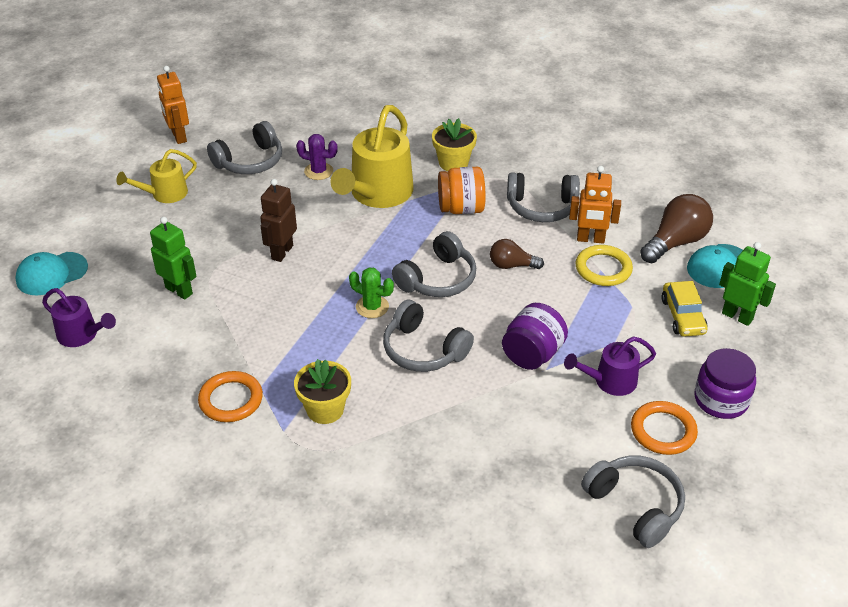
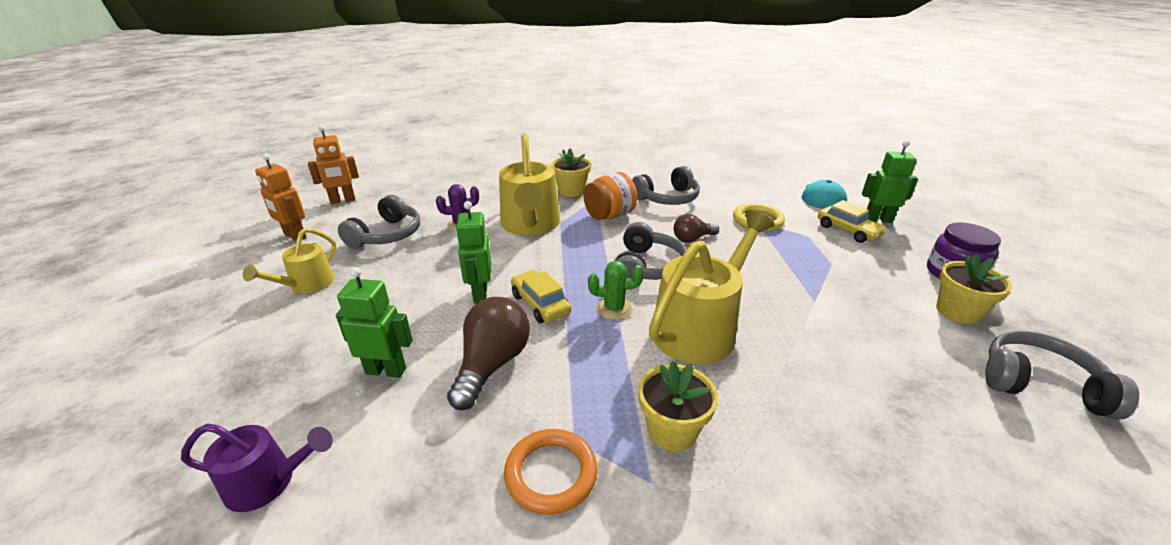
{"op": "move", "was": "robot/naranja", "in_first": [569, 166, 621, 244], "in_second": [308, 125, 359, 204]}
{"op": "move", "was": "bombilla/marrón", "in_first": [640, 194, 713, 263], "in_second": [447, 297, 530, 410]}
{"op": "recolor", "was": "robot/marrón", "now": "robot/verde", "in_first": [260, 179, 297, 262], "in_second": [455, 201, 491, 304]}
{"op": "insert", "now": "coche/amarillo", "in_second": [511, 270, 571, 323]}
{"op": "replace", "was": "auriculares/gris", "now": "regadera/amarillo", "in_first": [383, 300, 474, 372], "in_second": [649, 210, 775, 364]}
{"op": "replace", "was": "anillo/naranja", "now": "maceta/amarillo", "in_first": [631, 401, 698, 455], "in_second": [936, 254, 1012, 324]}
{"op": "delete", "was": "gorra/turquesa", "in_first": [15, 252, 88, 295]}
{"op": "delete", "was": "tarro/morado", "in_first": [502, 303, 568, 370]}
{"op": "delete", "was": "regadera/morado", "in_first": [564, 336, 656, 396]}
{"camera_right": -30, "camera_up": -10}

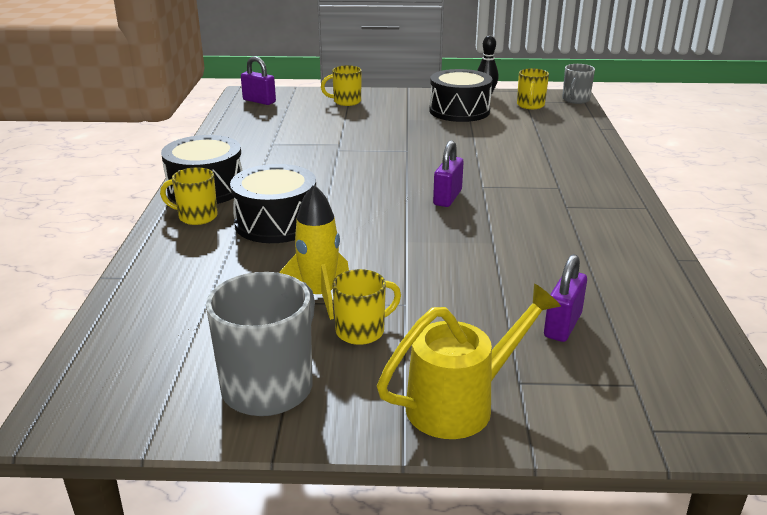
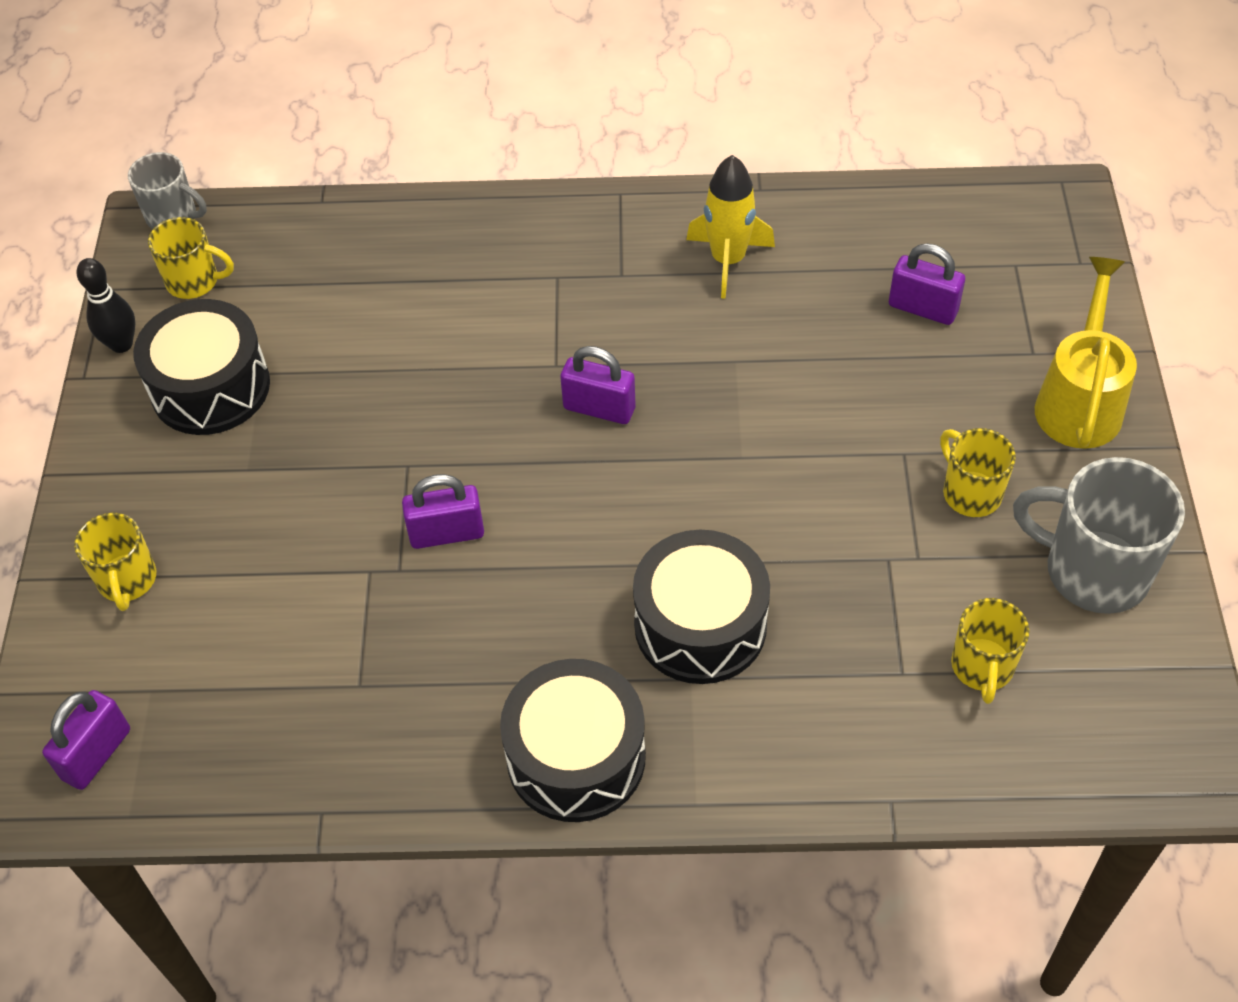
{"op": "insert", "now": "candado/morado", "in_second": [402, 474, 484, 549]}
{"op": "move", "was": "cohete/amarillo", "in_first": [279, 185, 349, 320], "in_second": [686, 155, 775, 299]}
{"op": "move", "was": "taza/amarillo", "in_first": [160, 167, 218, 225], "in_second": [951, 598, 1030, 704]}
{"op": "rotate", "was": "regadera/amarillo", "in_first": [377, 283, 561, 439], "in_second": [1035, 257, 1137, 449], "clockwise": 45}
{"camera_right": -90, "camera_up": 25}

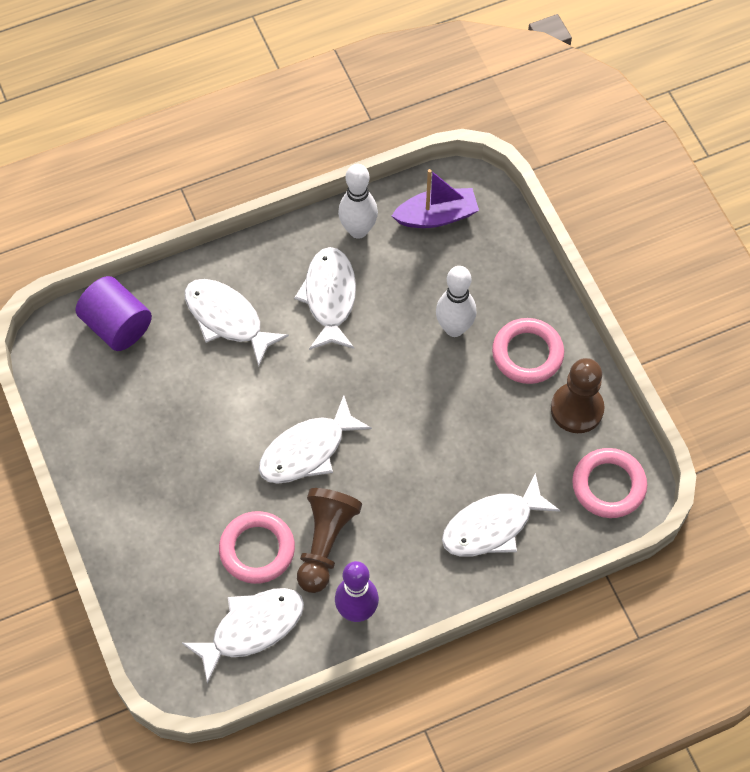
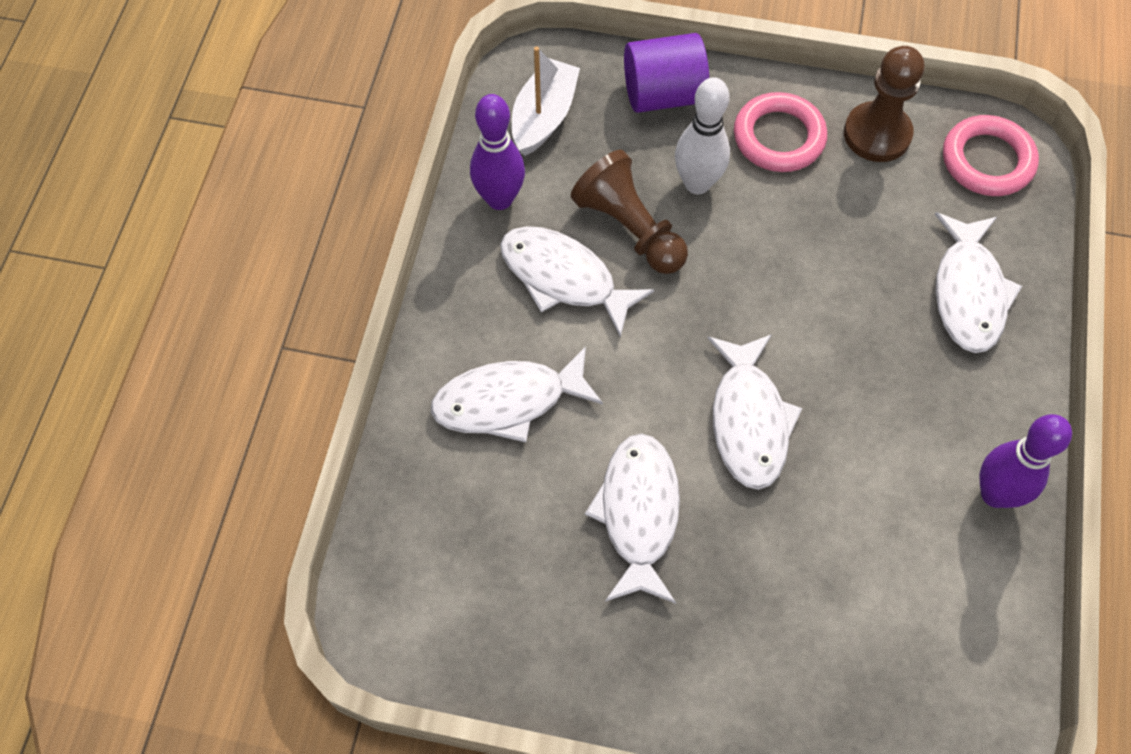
{"op": "recolor", "was": "bolo/blanco", "now": "bolo/morado", "in_first": [338, 164, 378, 239], "in_second": [470, 94, 525, 210]}
{"op": "recolor", "was": "barco/morado", "now": "barco/blanco", "in_first": [392, 169, 479, 228], "in_second": [512, 46, 580, 156]}
{"op": "move", "was": "peón/marrón", "in_first": [297, 488, 362, 593], "in_second": [571, 150, 688, 274]}
{"op": "move", "was": "pez/blanco", "in_first": [182, 588, 304, 683], "in_second": [585, 433, 680, 604]}
{"op": "move", "was": "cilindro/morado", "in_first": [76, 276, 152, 351], "in_second": [624, 33, 709, 113]}
{"op": "delete", "was": "anillo/rosa", "in_first": [219, 511, 295, 584]}
{"camera_right": -55, "camera_up": 0}

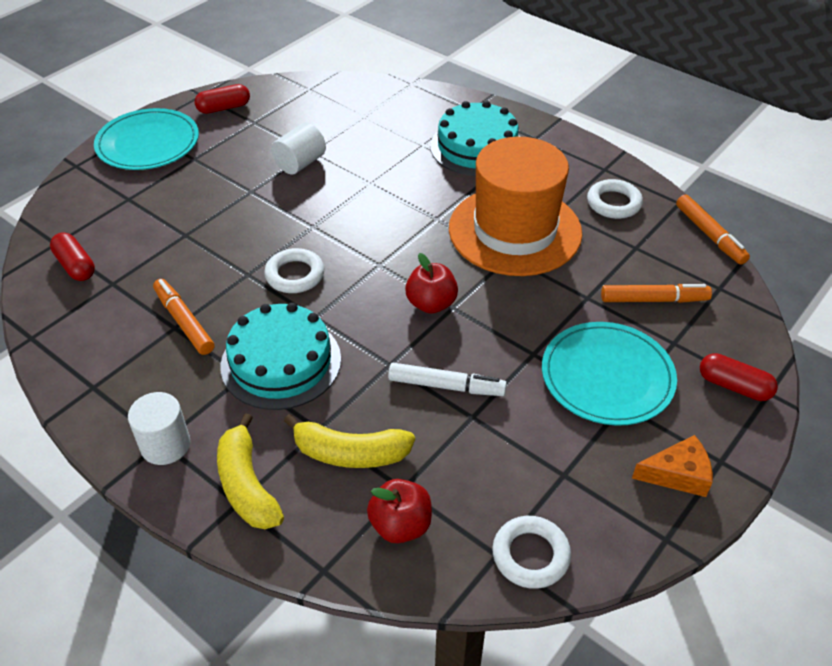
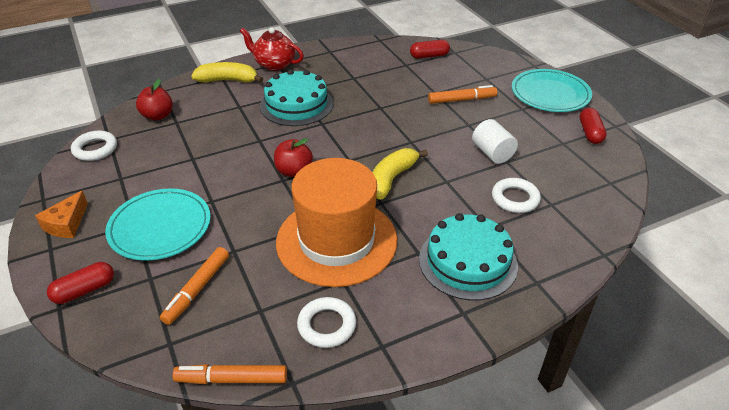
{"op": "replace", "was": "cilindro/blanco", "now": "tetera/rojo", "in_first": [128, 392, 190, 465], "in_second": [240, 27, 304, 71]}
{"op": "move", "was": "plátano/amarillo", "in_first": [284, 414, 415, 468], "in_second": [372, 148, 428, 200]}
{"op": "move", "was": "rotulador/naranja", "in_first": [153, 279, 214, 355], "in_second": [428, 85, 497, 104]}
{"op": "move", "was": "anillo/blanco", "in_first": [264, 248, 324, 293], "in_second": [492, 178, 541, 213]}
{"op": "delete", "was": "rotulador/blanco", "in_first": [388, 363, 507, 396]}
{"camera_right": 115, "camera_up": -5}

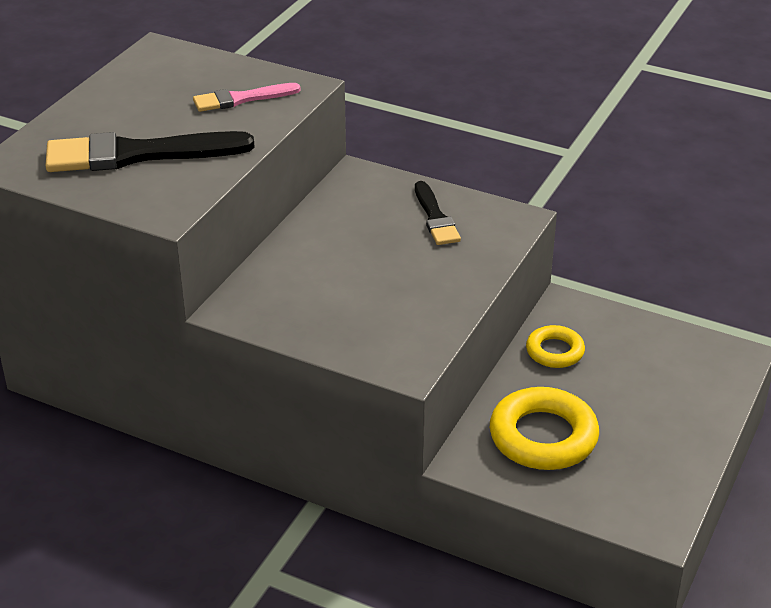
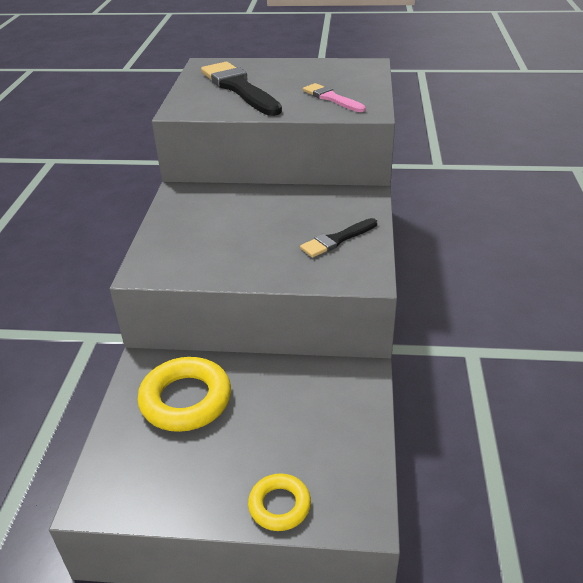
{"op": "move", "was": "anillo/amarillo", "in_first": [526, 325, 585, 368], "in_second": [248, 474, 311, 531]}
{"camera_right": 70, "camera_up": 0}

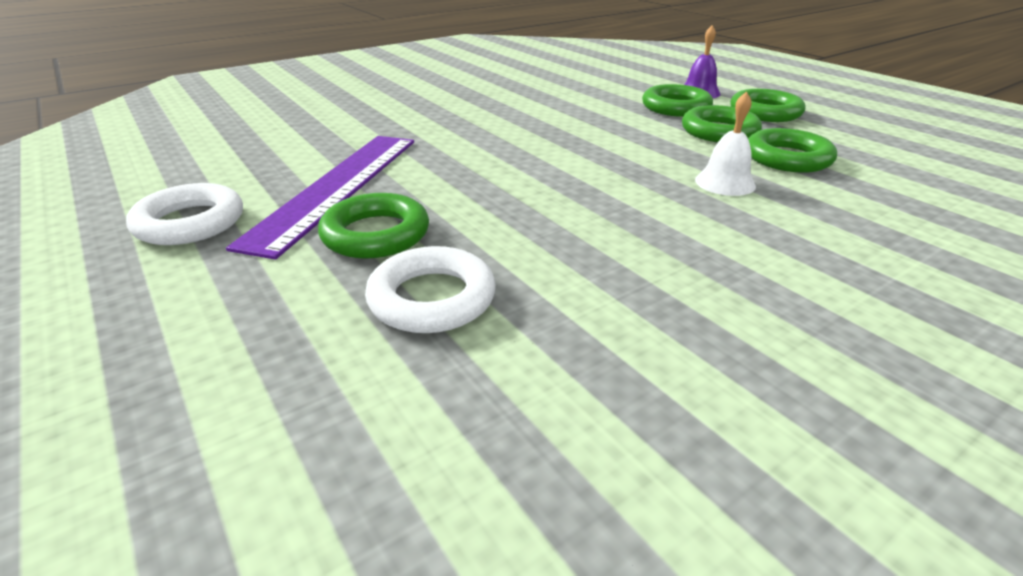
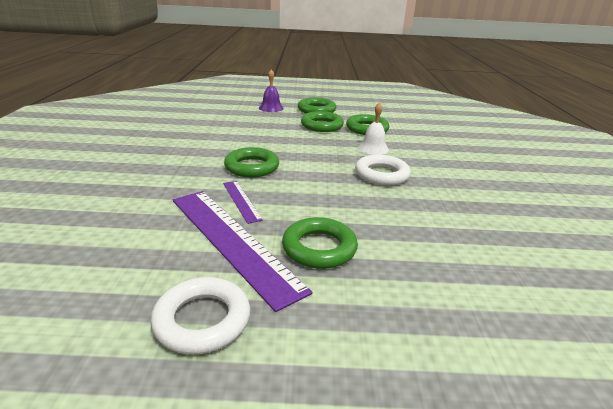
{"op": "insert", "now": "regla/morado", "in_second": [223, 181, 263, 224]}
{"op": "move", "was": "anillo/verde", "in_first": [642, 84, 713, 117], "in_second": [224, 147, 279, 177]}
{"op": "move", "was": "anillo/blanco", "in_first": [365, 246, 496, 333], "in_second": [355, 155, 411, 186]}
{"camera_right": -55, "camera_up": -5}

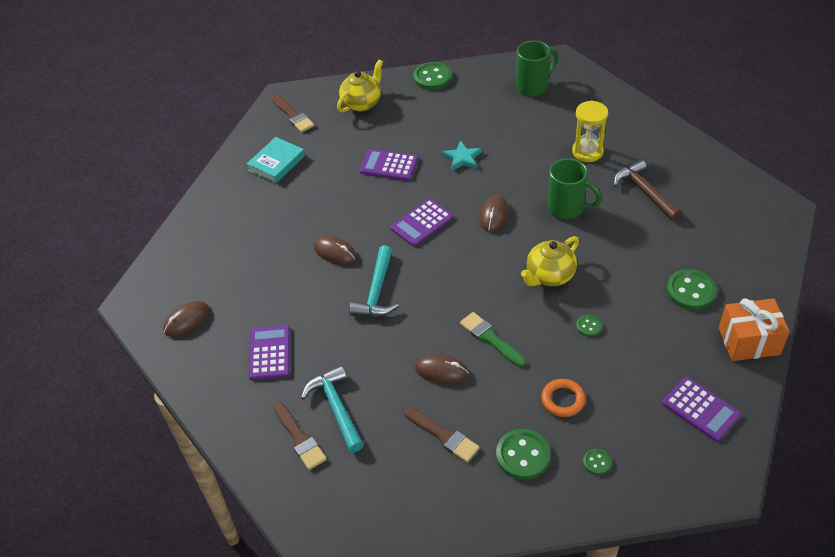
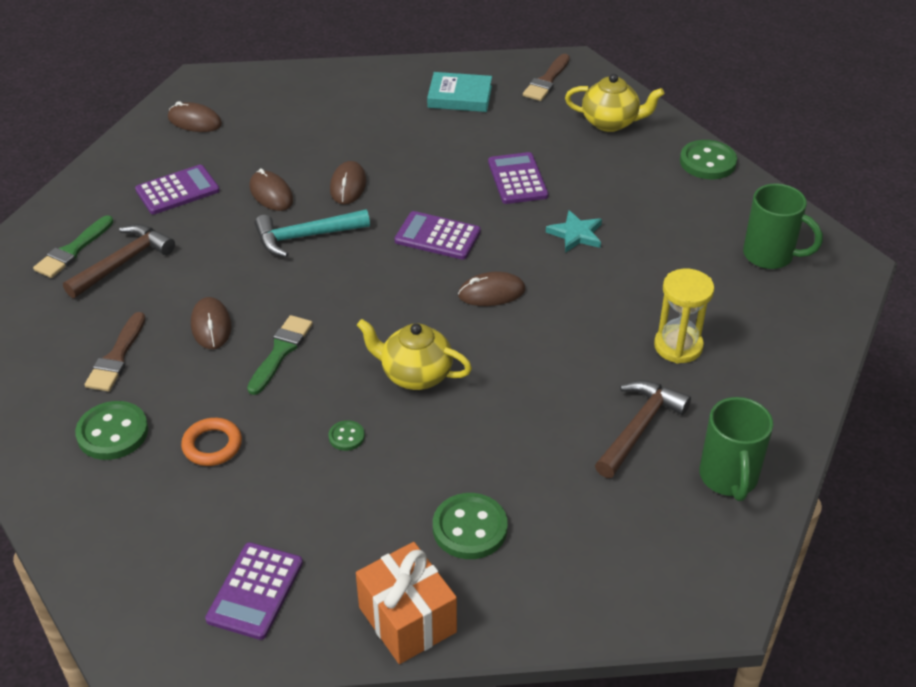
{"op": "recolor", "was": "pincel/marrón", "now": "pincel/verde", "in_first": [273, 402, 327, 470], "in_second": [33, 215, 114, 278]}
{"op": "recolor", "was": "martillo/turquesa", "now": "martillo/marrón", "in_first": [301, 365, 364, 453], "in_second": [63, 224, 175, 298]}
{"op": "insert", "now": "ratón/marrón", "in_second": [249, 168, 293, 211]}
{"op": "move", "was": "taza/verde", "in_first": [548, 158, 602, 219], "in_second": [699, 397, 773, 501]}
{"op": "delete", "was": "botón/verde", "in_first": [583, 449, 611, 475]}
{"camera_right": 60, "camera_up": -5}

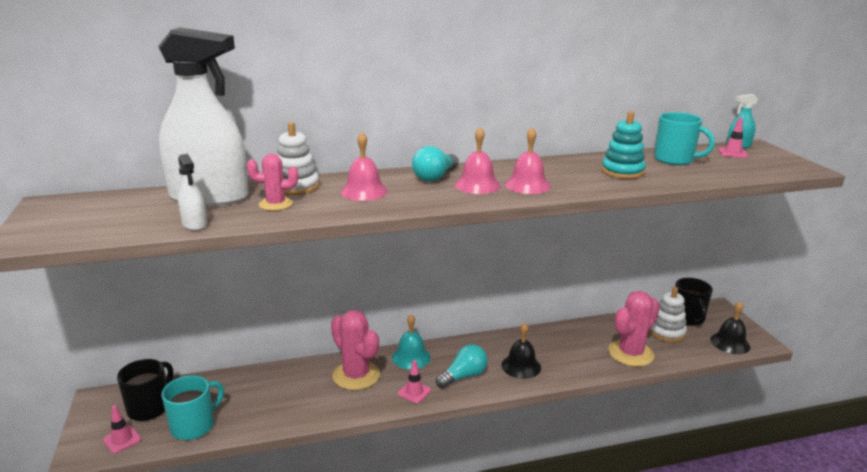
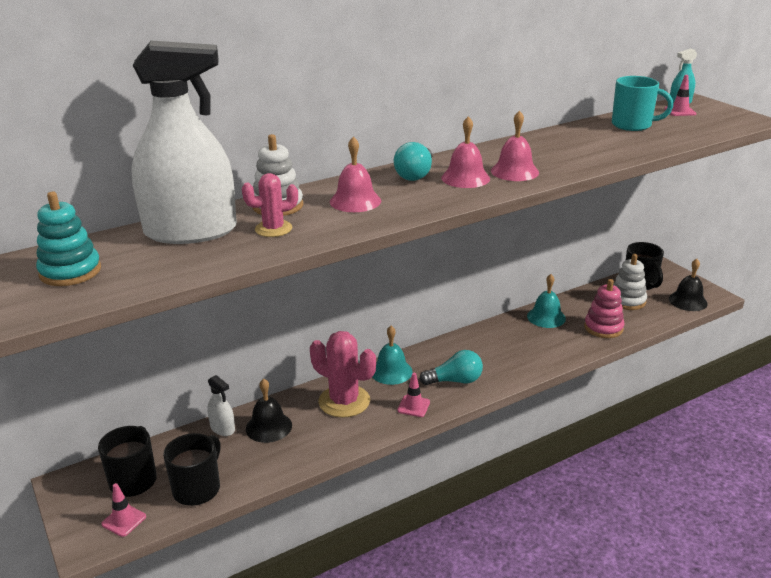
{"op": "move", "was": "juguete apilable/turquesa", "in_first": [601, 111, 646, 179], "in_second": [36, 192, 101, 286]}
{"op": "recolor", "was": "taza/turquesa", "now": "taza/negro", "in_first": [161, 375, 224, 440], "in_second": [163, 433, 221, 506]}
{"op": "move", "was": "pulverizador/blanco", "in_first": [178, 154, 207, 231], "in_second": [207, 375, 235, 436]}
{"op": "move", "was": "campana/negro", "in_first": [502, 323, 541, 379], "in_second": [246, 378, 292, 443]}
{"op": "rotate", "was": "bombilla/turquesa", "in_first": [436, 344, 488, 389], "in_second": [419, 350, 483, 385], "clockwise": 45}
{"op": "insert", "now": "campana/turquesa", "in_second": [527, 274, 566, 328]}
{"op": "replace", "was": "cactus/rosa", "now": "juguete apilable/rosa", "in_first": [608, 291, 660, 367], "in_second": [584, 279, 624, 338]}
{"camera_right": -15, "camera_up": 5}

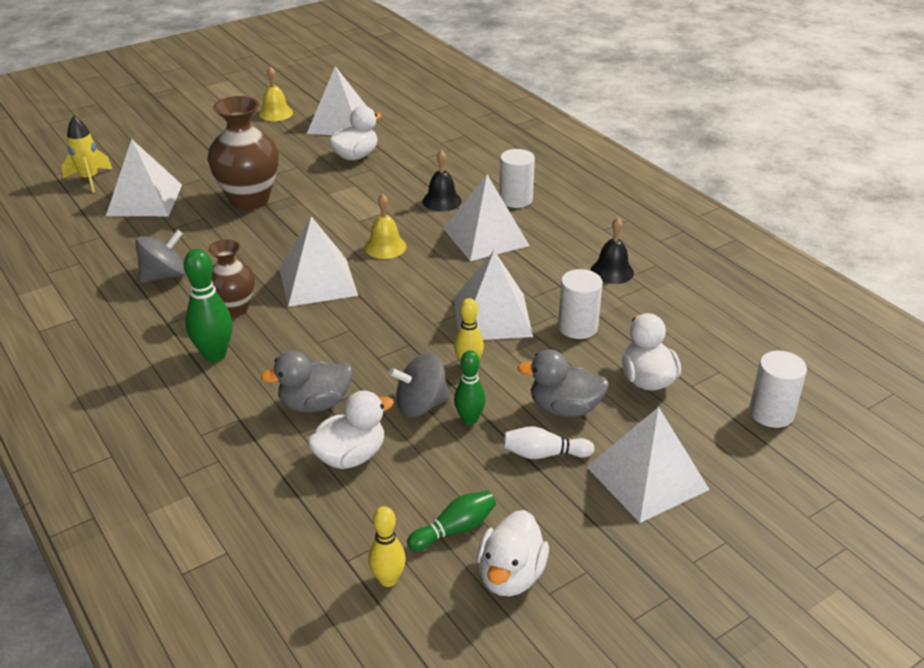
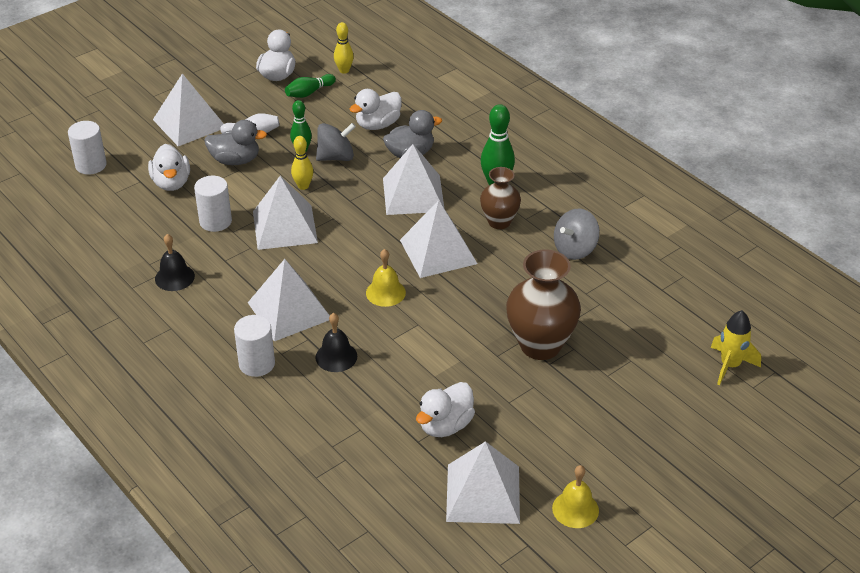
{"op": "move", "was": "pirámide/blanco", "in_first": [106, 139, 182, 216], "in_second": [383, 144, 445, 215]}
{"camera_right": 175, "camera_up": 5}

